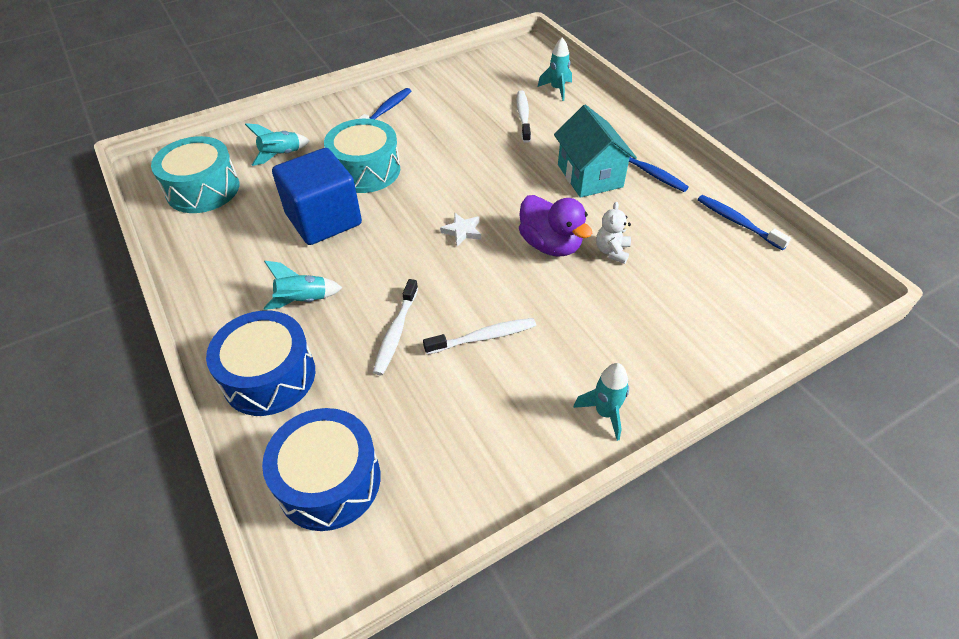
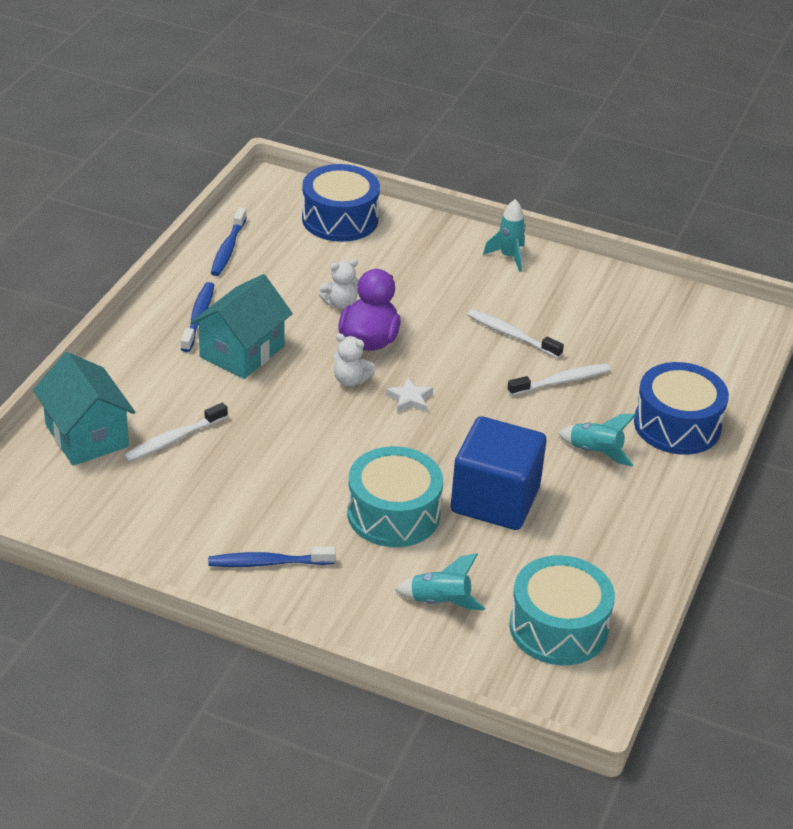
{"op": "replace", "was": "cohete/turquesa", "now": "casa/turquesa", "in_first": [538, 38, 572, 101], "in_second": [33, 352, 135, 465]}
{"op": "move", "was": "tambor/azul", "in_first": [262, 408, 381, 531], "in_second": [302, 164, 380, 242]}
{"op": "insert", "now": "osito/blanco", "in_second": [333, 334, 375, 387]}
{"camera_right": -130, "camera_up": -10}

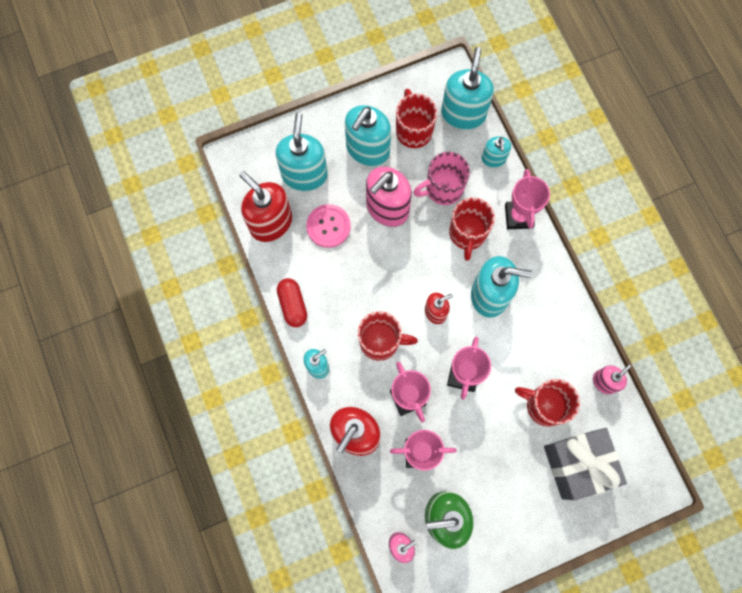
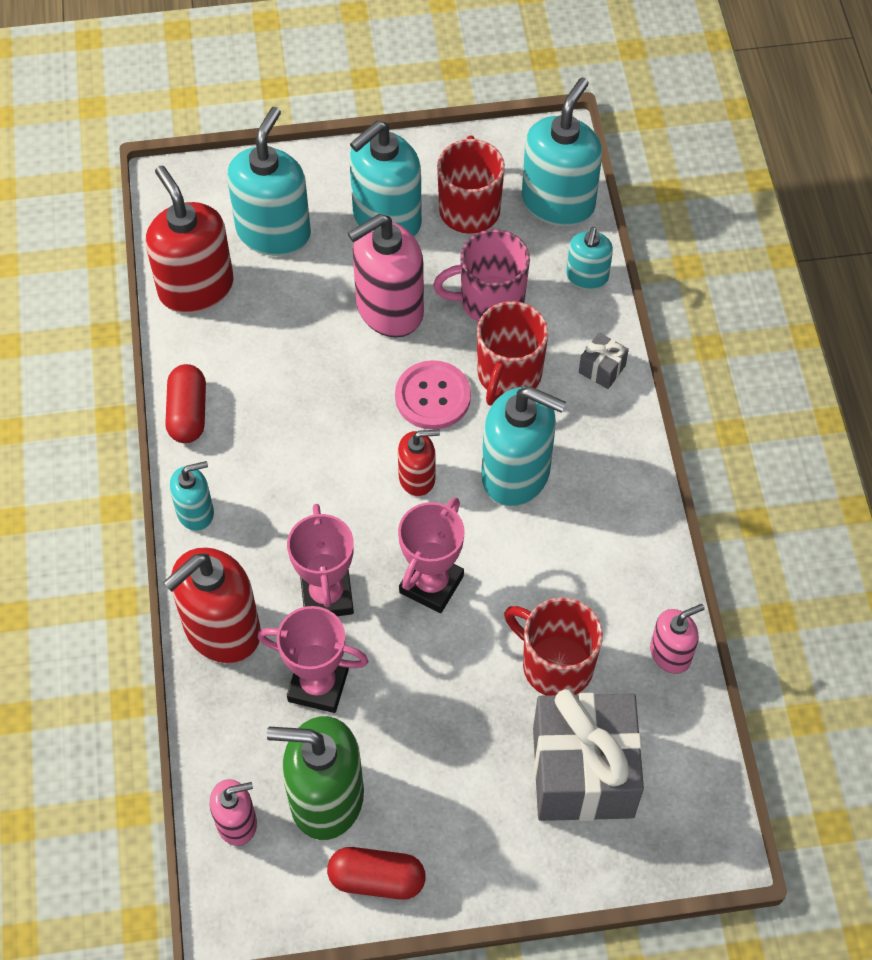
{"op": "insert", "now": "cápsula/rojo", "in_second": [327, 847, 426, 900]}
{"op": "move", "was": "botón/rosa", "in_first": [306, 204, 351, 248], "in_second": [395, 360, 471, 430]}
{"op": "replace", "was": "trofeo/rosa", "now": "regalo/gris", "in_first": [505, 169, 550, 229], "in_second": [579, 333, 629, 389]}
{"op": "delete", "was": "taza/rojo", "in_first": [358, 311, 418, 361]}
{"camera_right": 15, "camera_up": -15}

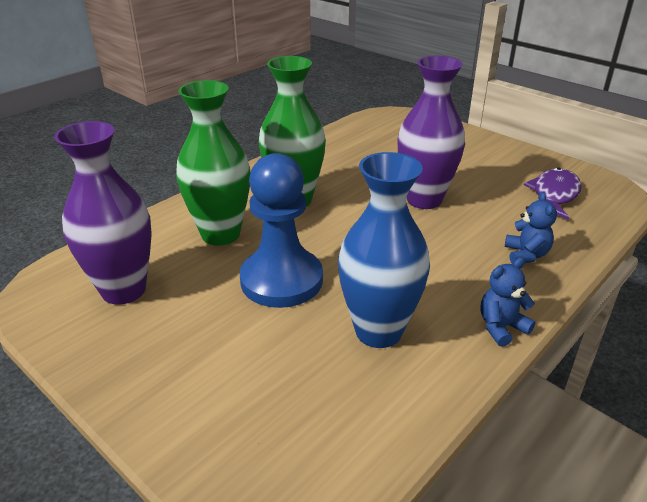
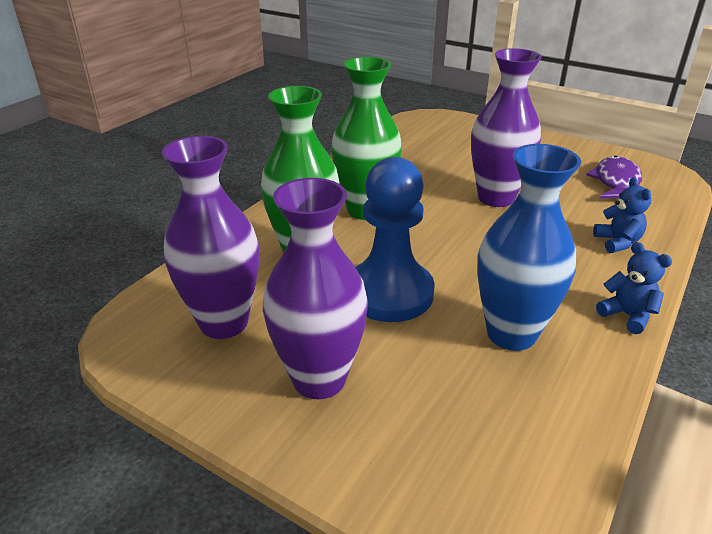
{"op": "insert", "now": "florero/morado", "in_second": [263, 178, 368, 399]}
{"op": "rotate", "was": "osito/azul", "in_first": [480, 258, 536, 347], "in_second": [596, 242, 672, 334], "clockwise": 90}
{"camera_right": -10, "camera_up": 0}

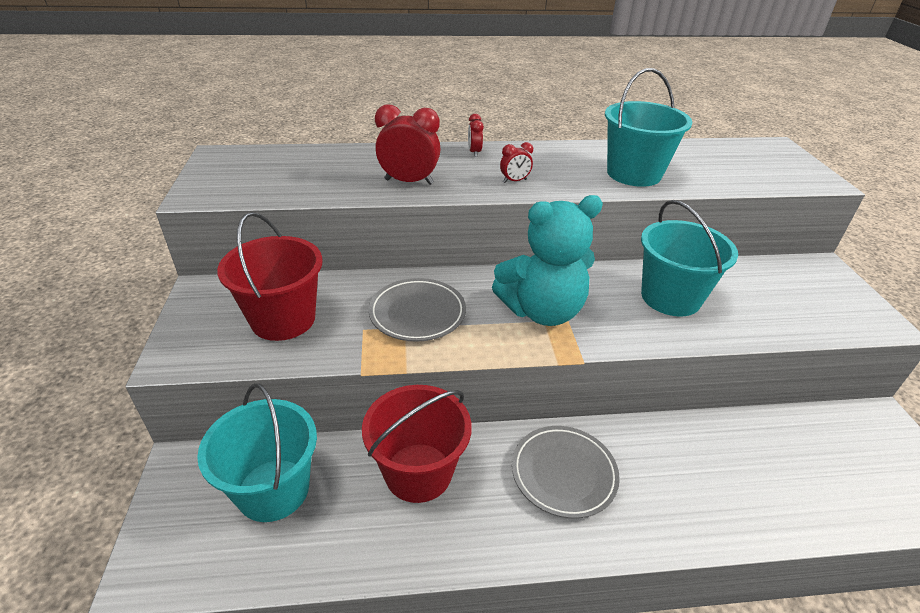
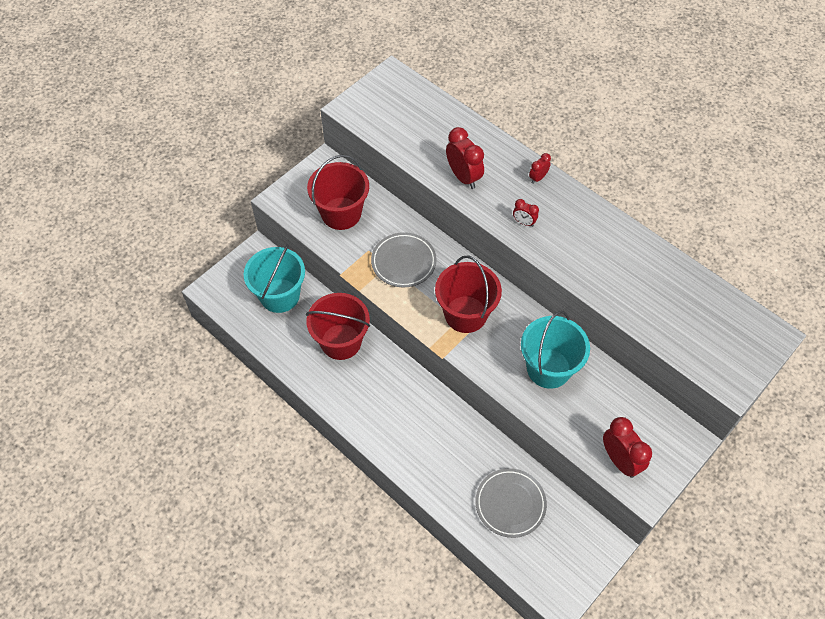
{"op": "replace", "was": "osito/turquesa", "now": "balde/rojo", "in_first": [492, 195, 603, 326], "in_second": [435, 255, 502, 333]}
{"op": "move", "was": "plato/gris", "in_first": [512, 426, 620, 519], "in_second": [475, 468, 547, 538]}
{"op": "insert", "now": "despertador/rojo", "in_second": [603, 417, 652, 478]}
{"op": "delete", "was": "balde/turquesa", "in_first": [605, 68, 693, 187]}
{"camera_right": 50, "camera_up": 20}

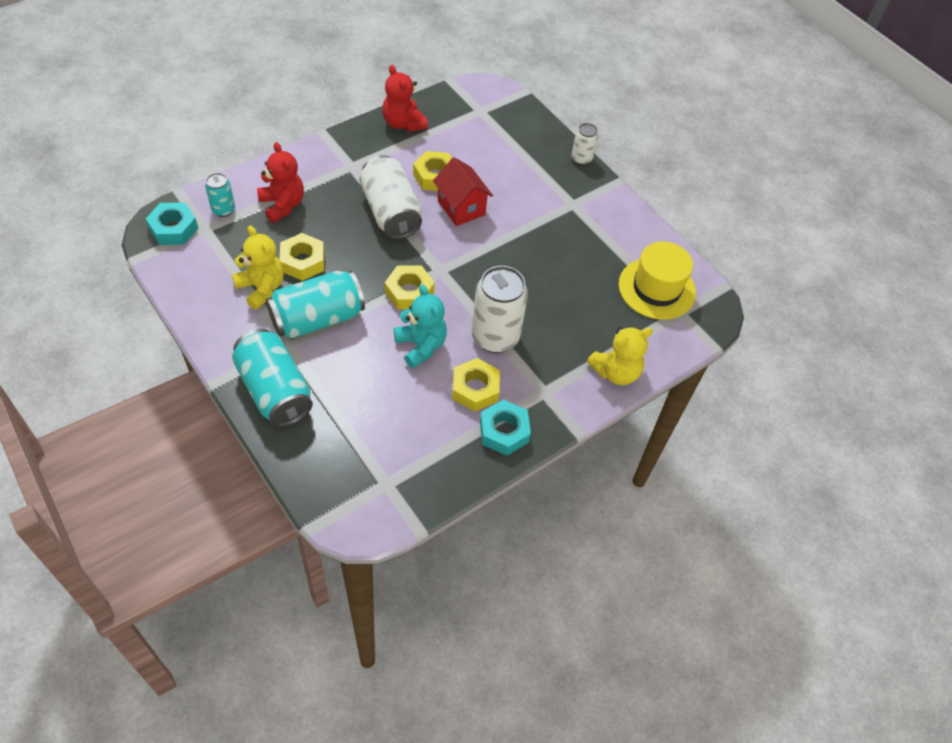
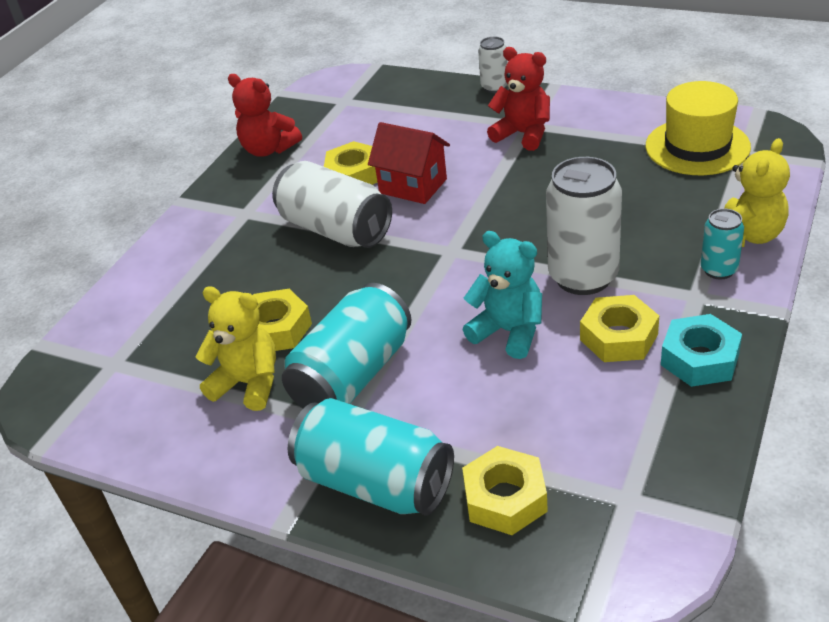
{"op": "move", "was": "tuerca/amarillo", "in_first": [385, 266, 435, 310], "in_second": [462, 446, 548, 535]}
{"op": "move", "was": "osito/rojo", "in_first": [257, 142, 304, 223], "in_second": [487, 47, 550, 151]}
{"op": "move", "was": "lata/turquesa", "in_first": [205, 173, 235, 217], "in_second": [701, 209, 744, 280]}
{"op": "delete", "was": "tuerca/turquesa", "in_first": [146, 202, 198, 245]}
{"camera_right": -20, "camera_up": -15}

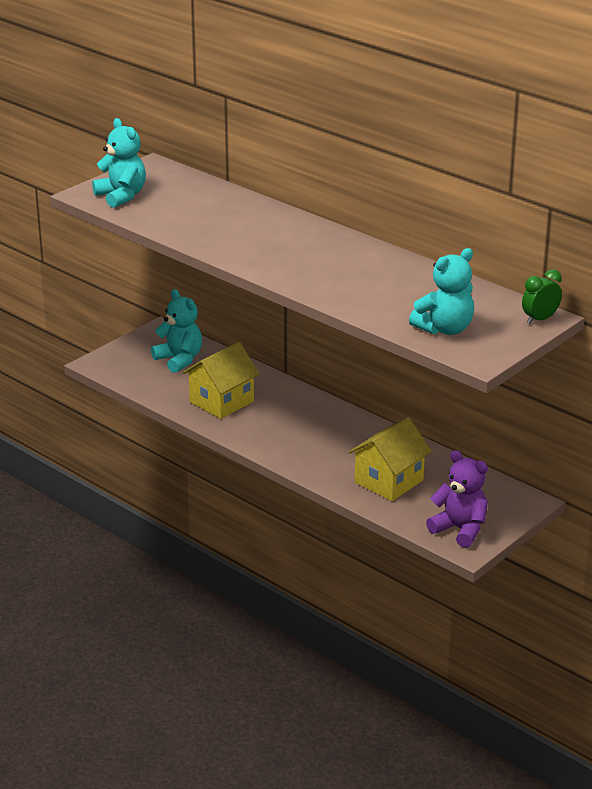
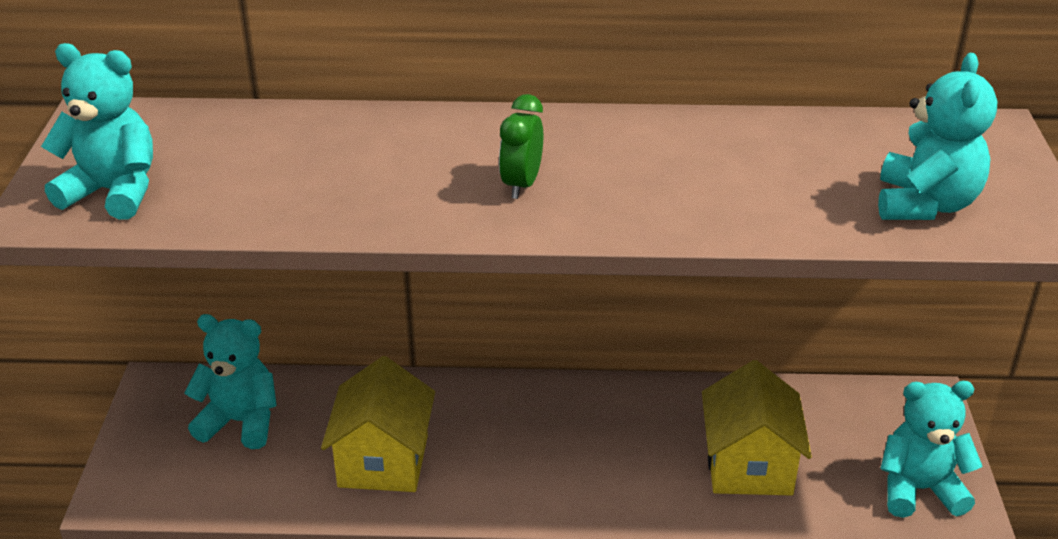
{"op": "move", "was": "despertador/verde", "in_first": [522, 269, 562, 324], "in_second": [499, 94, 543, 199]}
{"op": "recolor", "was": "osito/morado", "now": "osito/turquesa", "in_first": [426, 450, 488, 548], "in_second": [880, 381, 983, 518]}
{"camera_right": -40, "camera_up": 5}

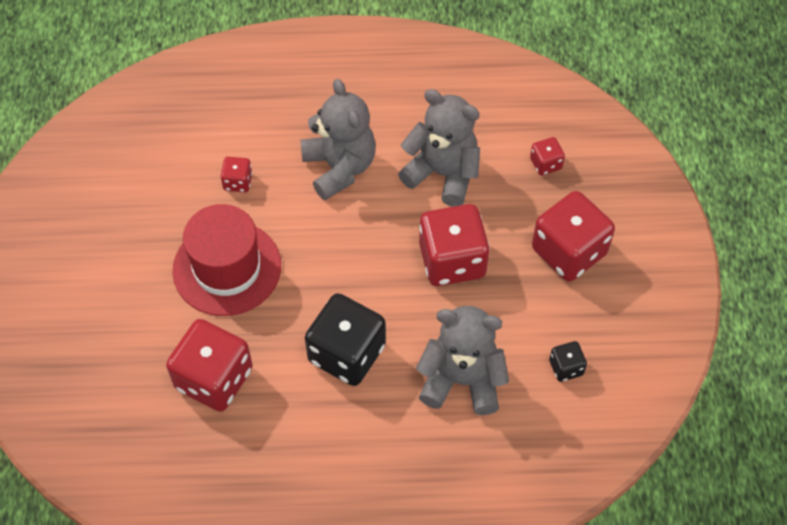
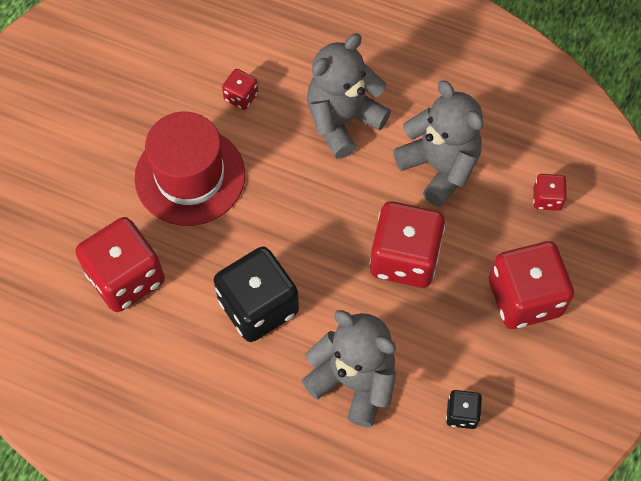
{"op": "rotate", "was": "osito/gris", "in_first": [301, 79, 376, 200], "in_second": [307, 33, 391, 159], "clockwise": -135}
{"camera_right": 25, "camera_up": 5}

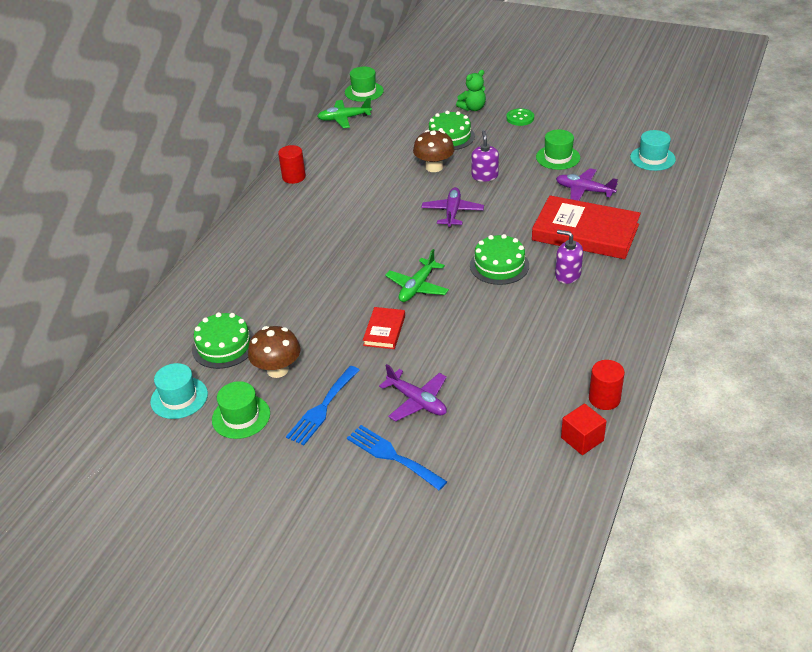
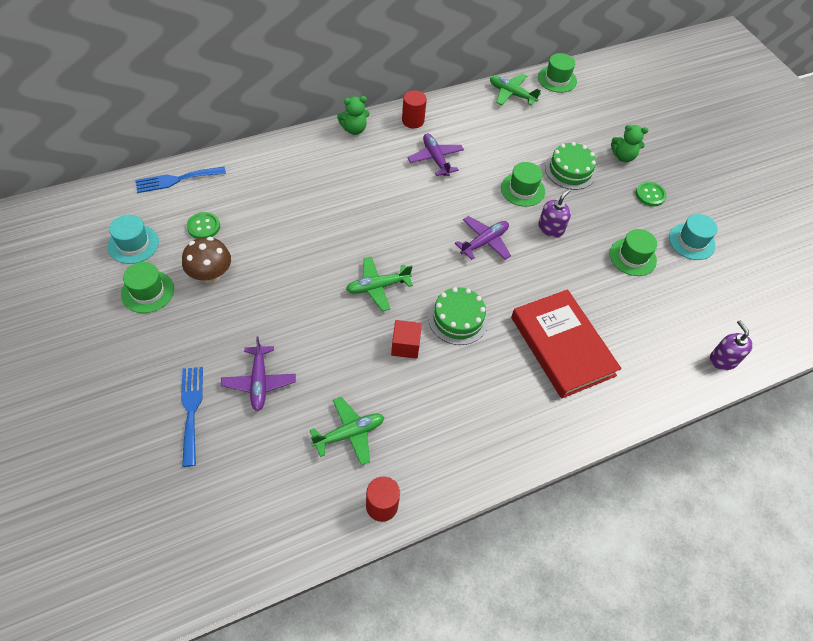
{"op": "move", "was": "tenedor/azul", "in_first": [286, 366, 360, 445], "in_second": [135, 167, 226, 193]}
{"op": "replace", "was": "tarta/verde", "now": "botón/verde", "in_first": [192, 312, 254, 369], "in_second": [187, 212, 220, 239]}
{"op": "insert", "now": "avión/verde", "in_second": [310, 397, 384, 465]}
{"op": "insert", "now": "osito/verde", "in_second": [337, 96, 370, 135]}
{"op": "move", "was": "cubo/rojo", "in_first": [561, 403, 607, 455], "in_second": [391, 320, 422, 359]}
{"op": "move", "was": "avión/morado", "in_first": [556, 168, 618, 201], "in_second": [408, 133, 464, 176]}
{"op": "replace", "was": "seta/marrón", "now": "sombrero/verde", "in_first": [413, 130, 455, 172], "in_second": [501, 162, 545, 207]}
{"op": "move", "was": "sombrero/turquesa", "in_first": [630, 130, 676, 171], "in_second": [669, 214, 717, 260]}
{"op": "move", "was": "dispensador de jabón/morado", "in_first": [555, 230, 583, 284], "in_second": [710, 320, 753, 370]}
{"op": "delete", "was": "libro/rojo", "in_first": [363, 307, 405, 349]}
{"camera_right": 35, "camera_up": 15}

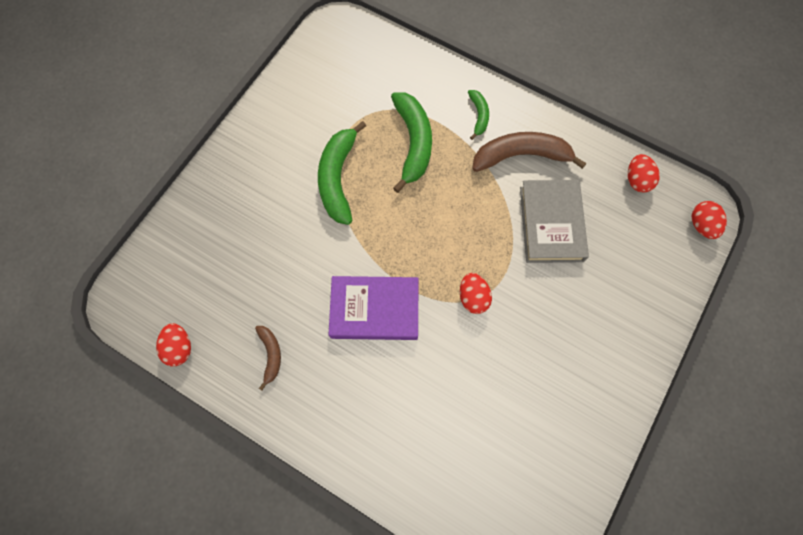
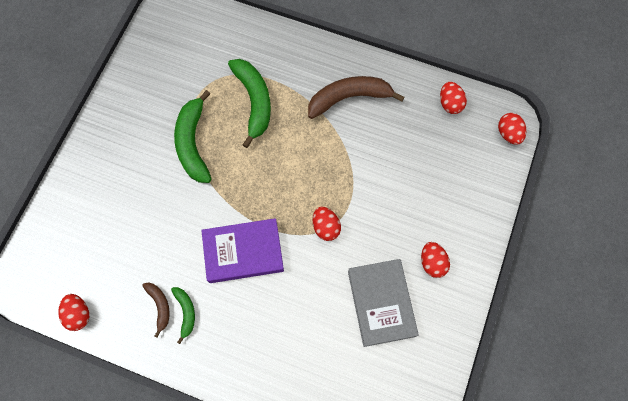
{"op": "move", "was": "plátano/verde", "in_first": [468, 90, 489, 140], "in_second": [171, 287, 195, 344]}
{"op": "move", "was": "libro/gris", "in_first": [520, 180, 589, 263], "in_second": [348, 259, 419, 347]}
{"op": "insert", "now": "huevo/rojo", "in_second": [421, 242, 450, 278]}
{"camera_right": -10, "camera_up": 0}

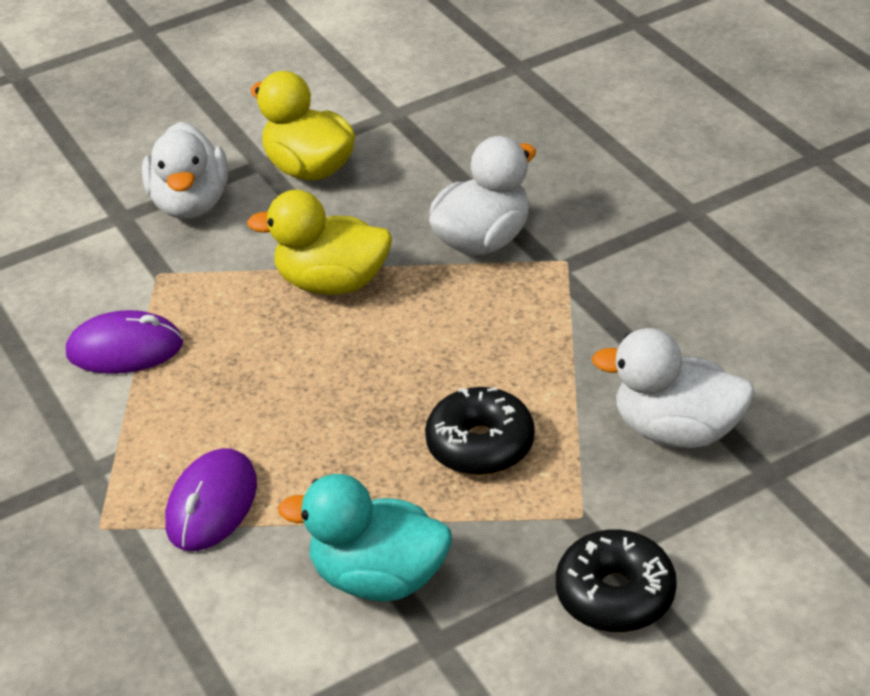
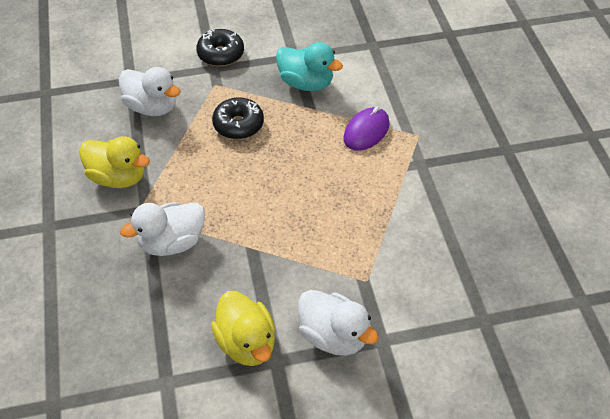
{"op": "move", "was": "pato/amarillo", "in_first": [247, 190, 392, 295], "in_second": [79, 136, 150, 188]}
{"op": "rotate", "was": "pato/blanco", "in_first": [142, 122, 228, 219], "in_second": [298, 290, 379, 356], "clockwise": 120}
{"op": "delete", "was": "ratón/morado", "in_first": [66, 310, 183, 374]}
{"camera_right": -165, "camera_up": 10}

